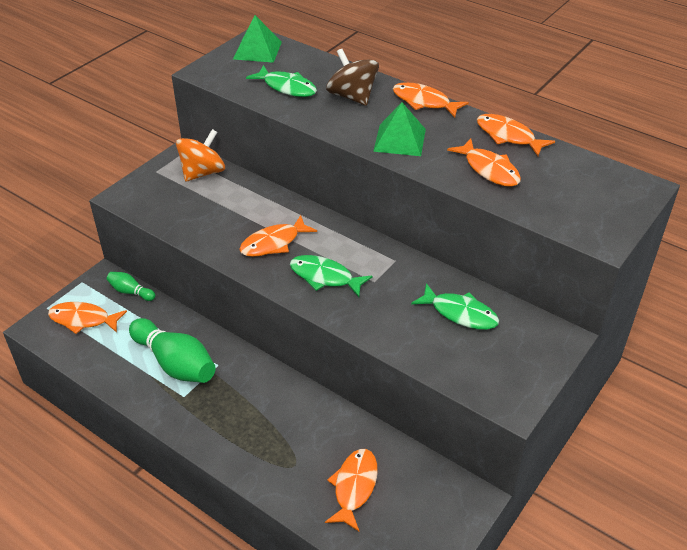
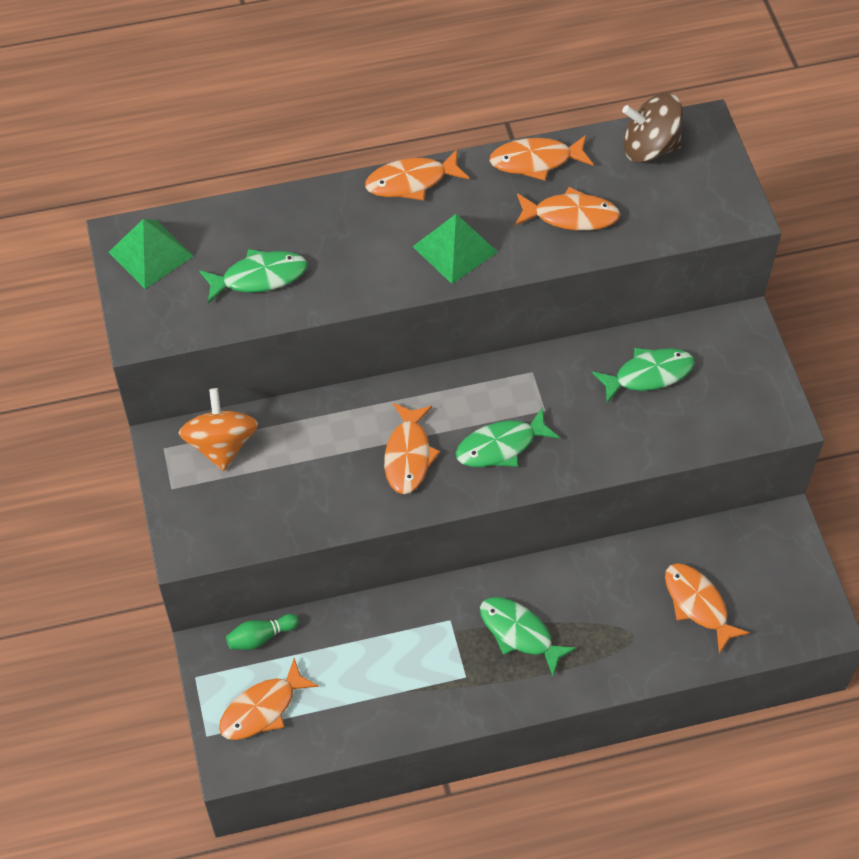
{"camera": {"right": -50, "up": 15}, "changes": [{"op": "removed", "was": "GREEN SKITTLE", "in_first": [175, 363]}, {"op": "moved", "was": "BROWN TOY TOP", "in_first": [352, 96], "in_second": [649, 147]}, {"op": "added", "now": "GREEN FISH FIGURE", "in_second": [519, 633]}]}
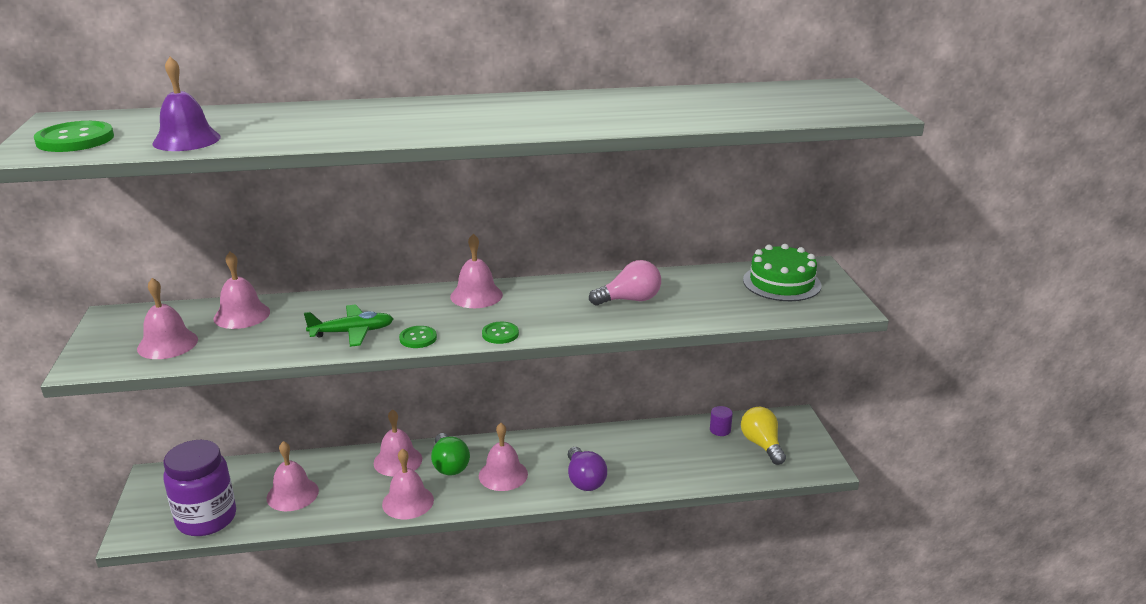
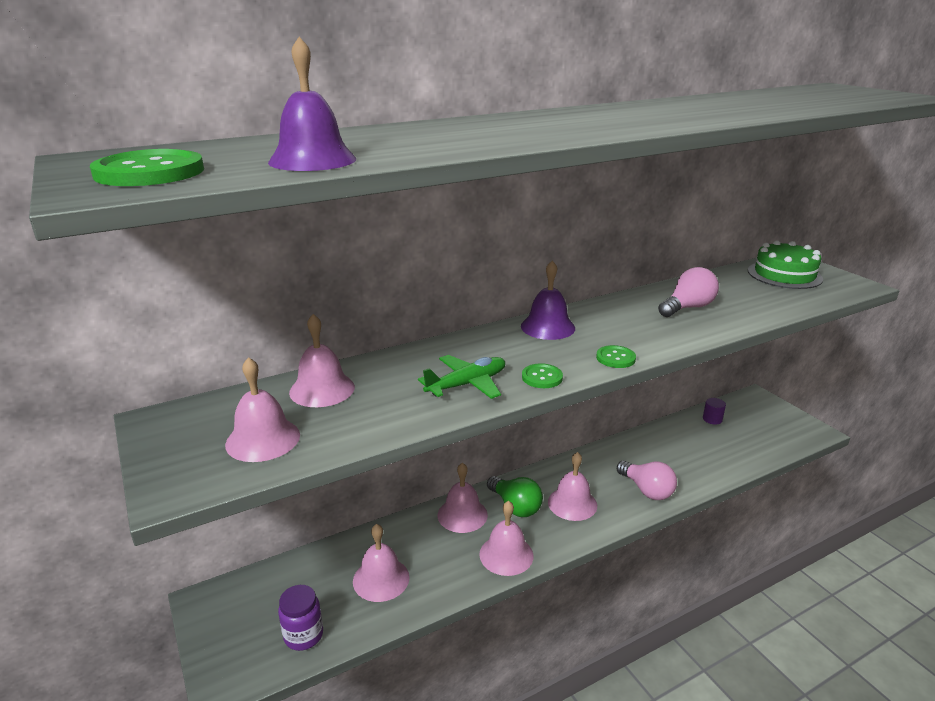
{"camera": {"right": -20, "up": 0}, "changes": [{"op": "resized", "was": "VIOLET JAM JAR", "in_first": [206, 519], "in_second": [303, 635], "ratio": 0.57}, {"op": "recoloured", "was": "PINK SCHOOL BELL", "now": "VIOLET SCHOOL BELL", "in_first": [476, 295], "in_second": [547, 327]}, {"op": "recoloured", "was": "VIOLET LIGHT BULB", "now": "PINK LIGHT BULB", "in_first": [584, 480], "in_second": [647, 490]}, {"op": "removed", "was": "GOLDEN LIGHT BULB", "in_first": [762, 445]}]}
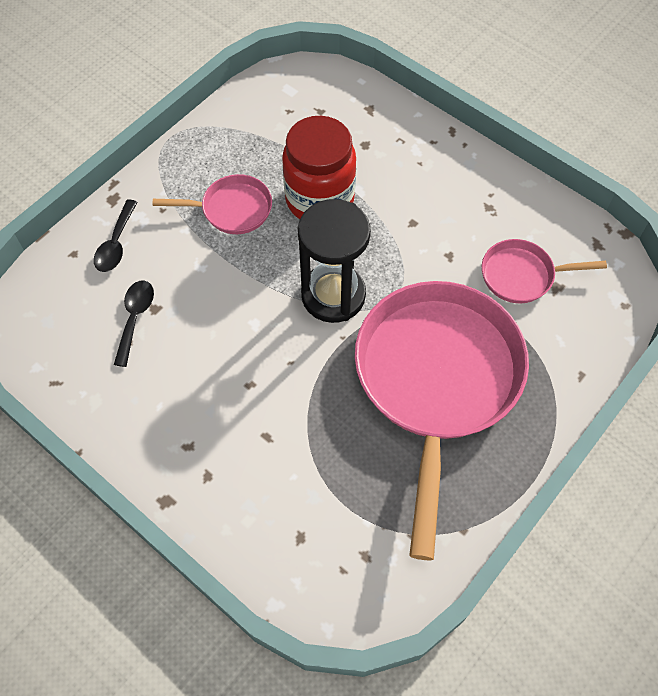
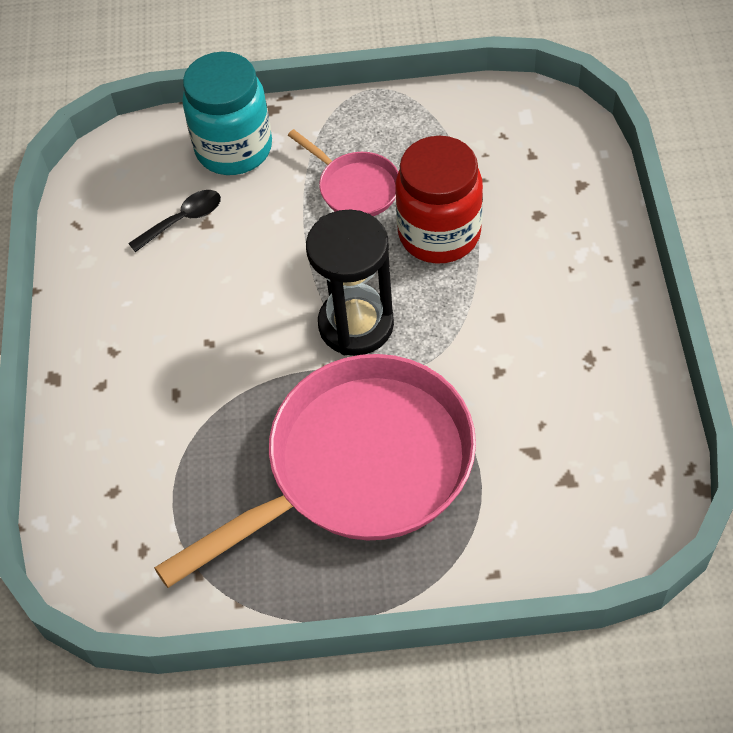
{"camera": {"right": 50, "up": -5}, "changes": [{"op": "replaced", "was": "EBONY TEASPOON", "now": "TURQUOISE JAM JAR", "in_first": [116, 244], "in_second": [234, 149]}, {"op": "removed", "was": "PINK PAN", "in_first": [522, 275]}]}
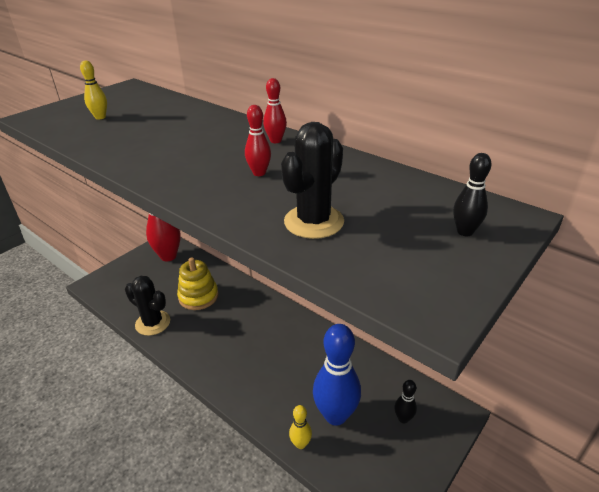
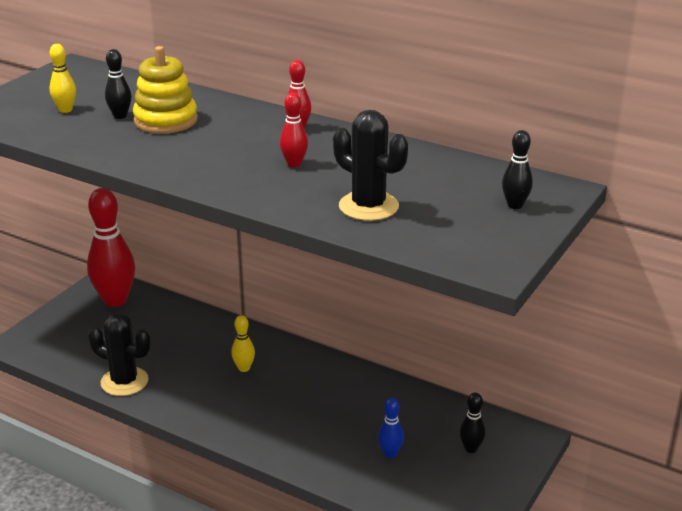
{"camera": {"right": -10, "up": -5}, "changes": [{"op": "moved", "was": "GOLDEN RING STACKER", "in_first": [198, 296], "in_second": [166, 120]}, {"op": "turned", "was": "EBONY CACTUS", "in_first": [314, 222], "in_second": [368, 206], "clockwise": -75}, {"op": "moved", "was": "GOLDEN SKITTLE", "in_first": [300, 444], "in_second": [244, 368]}, {"op": "resized", "was": "BLUE SKITTLE", "in_first": [335, 415], "in_second": [390, 454], "ratio": 0.46}, {"op": "added", "now": "EBONY SKITTLE", "in_second": [120, 116]}]}
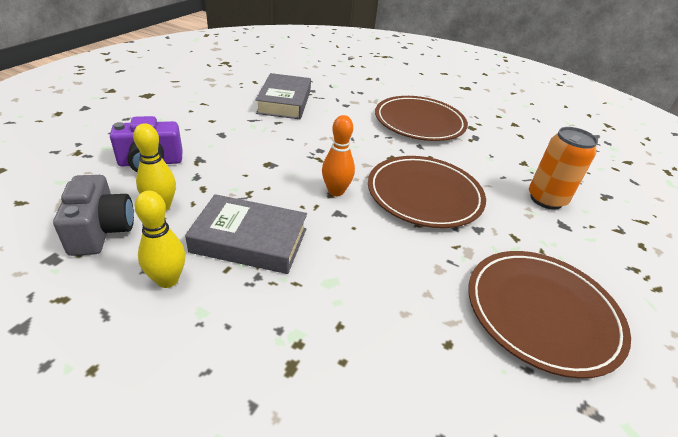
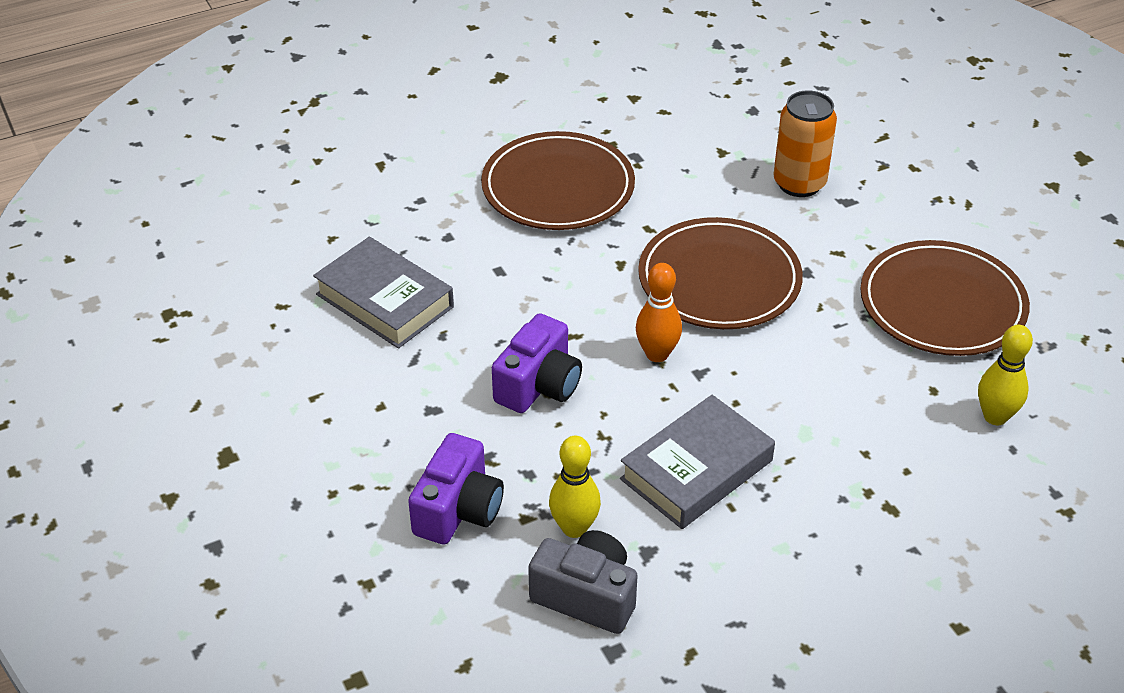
{"camera": {"right": -50, "up": 5}, "changes": [{"op": "moved", "was": "GOLDEN SKITTLE", "in_first": [167, 280], "in_second": [995, 416]}, {"op": "added", "now": "VIOLET COMPACT CAMERA", "in_second": [539, 385]}]}
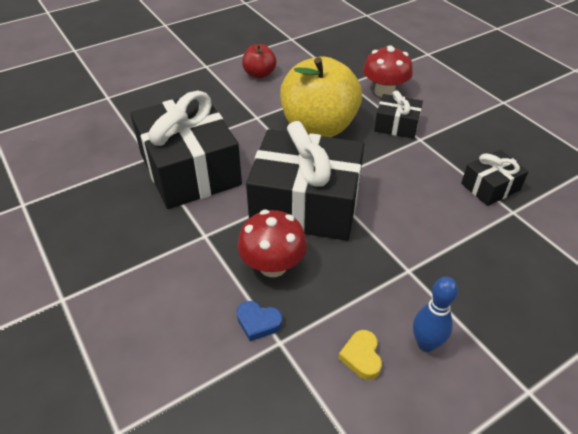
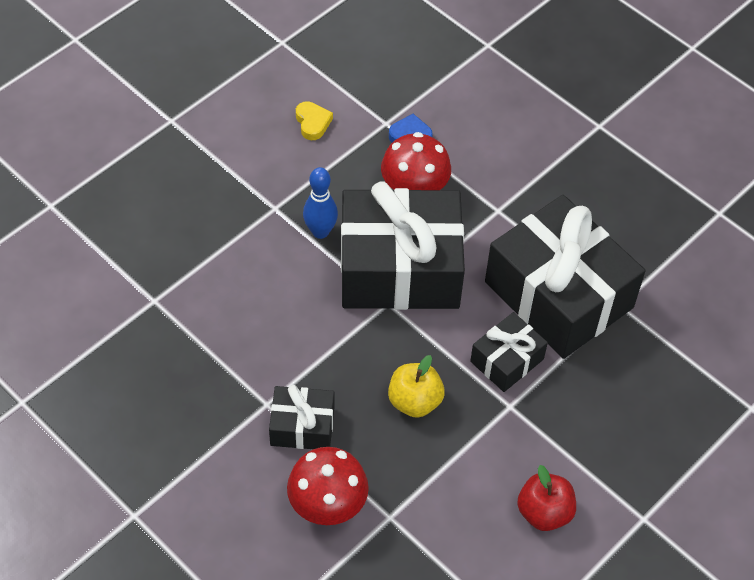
{"camera": {"right": 165, "up": 10}, "changes": [{"op": "resized", "was": "GOLDEN TOY APPLE", "in_first": [318, 127], "in_second": [414, 401], "ratio": 0.48}, {"op": "moved", "was": "BLUE SKITTLE", "in_first": [426, 344], "in_second": [320, 231]}, {"op": "moved", "was": "EBONY PRESENT", "in_first": [490, 187], "in_second": [507, 360]}]}
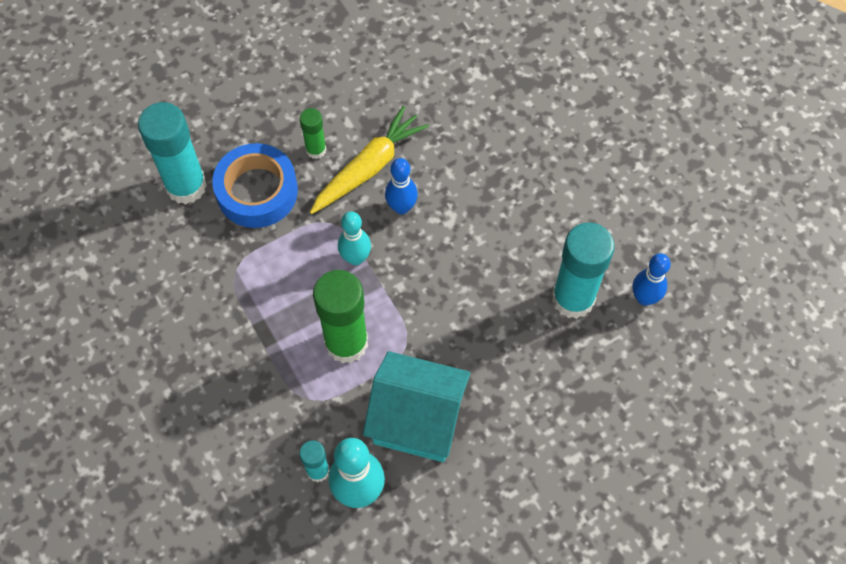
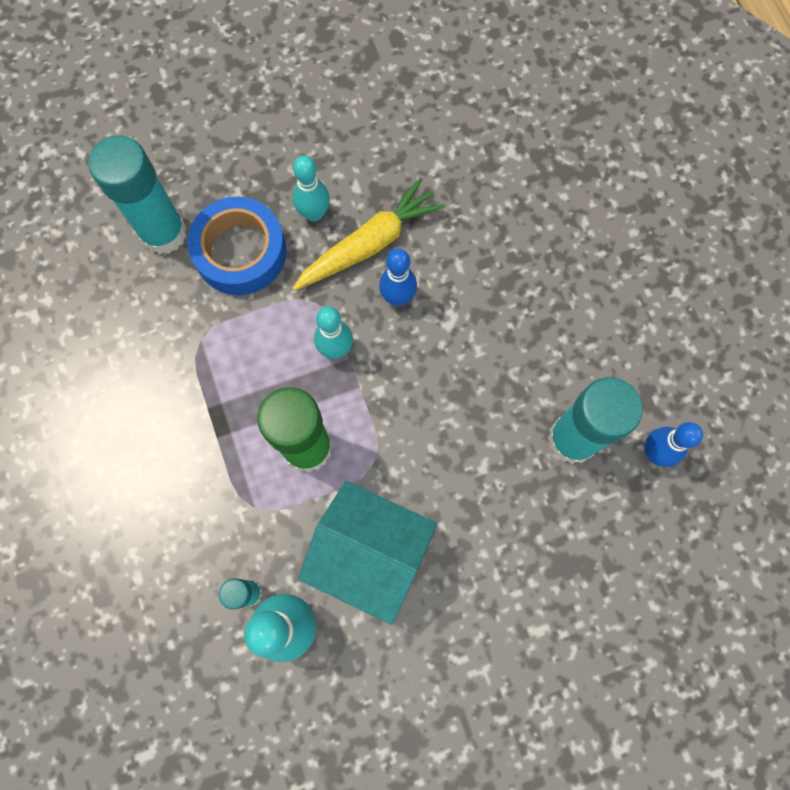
{"camera": {"right": 10, "up": 10}, "changes": [{"op": "replaced", "was": "GREEN STICK OF GLUE", "now": "TURQUOISE SKITTLE", "in_first": [316, 150], "in_second": [314, 213]}]}
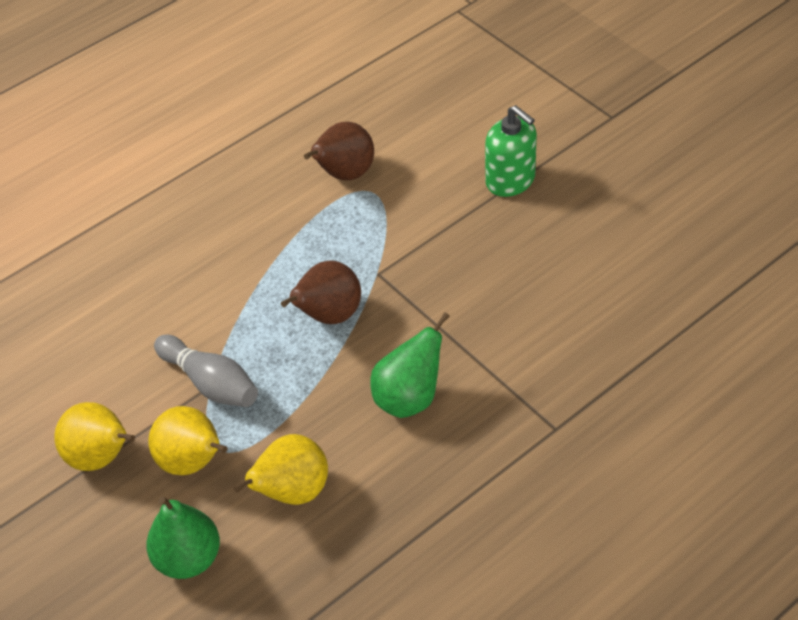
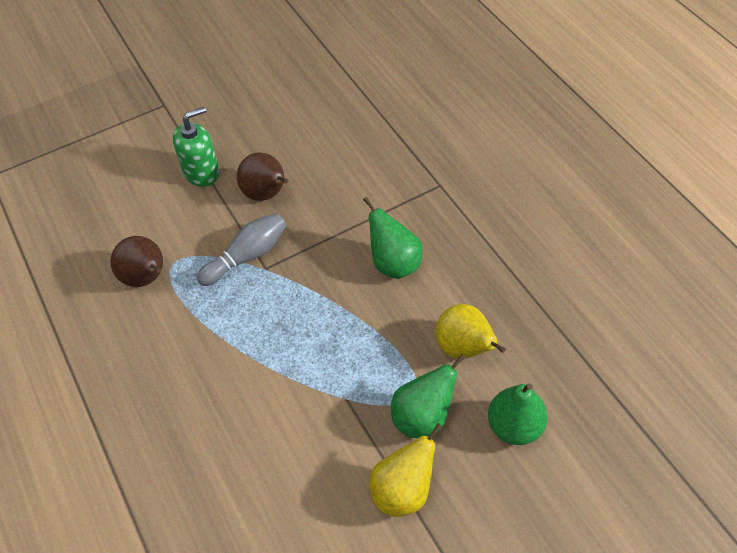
{"camera": {"right": -80, "up": 5}, "changes": [{"op": "recoloured", "was": "GOLDEN PEAR FRUIT", "now": "GREEN PEAR FRUIT", "in_first": [193, 462], "in_second": [423, 417]}, {"op": "moved", "was": "GREY SKITTLE", "in_first": [210, 383], "in_second": [247, 256]}, {"op": "moved", "was": "BROWN PEAR FRUIT", "in_first": [328, 316], "in_second": [266, 194]}]}
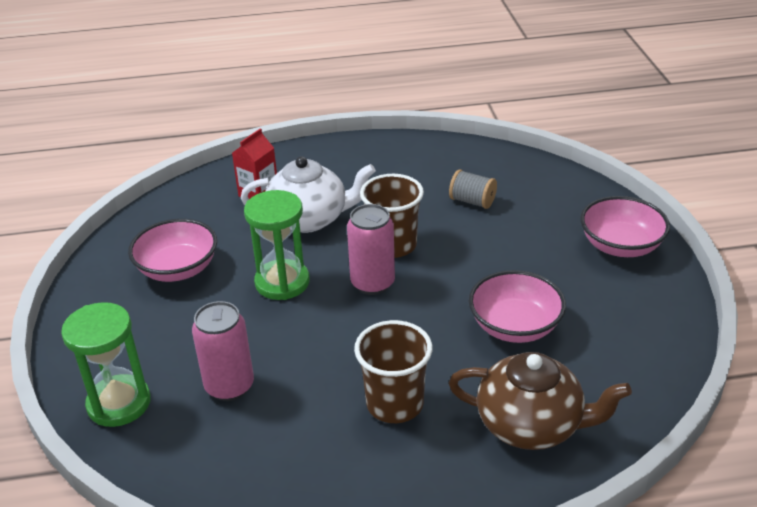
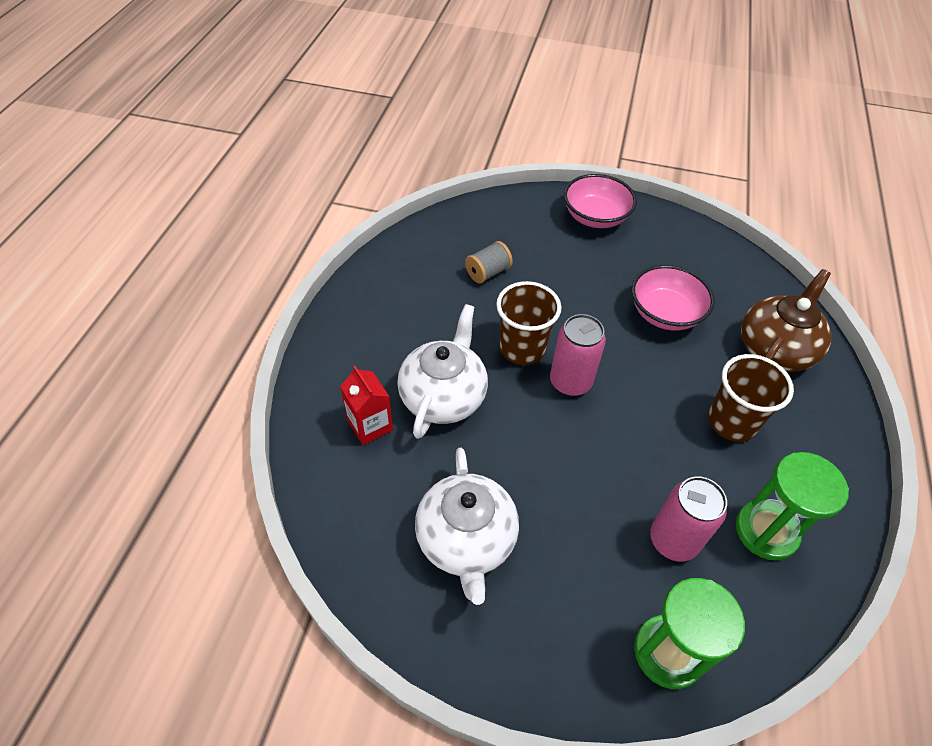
{"camera": {"right": -70, "up": 15}, "changes": [{"op": "replaced", "was": "PINK SERVING BOWL", "now": "SNOW-WHITE TEAPOT", "in_first": [178, 269], "in_second": [466, 540]}, {"op": "moved", "was": "GREEN SANDGLASS", "in_first": [282, 282], "in_second": [766, 531]}]}
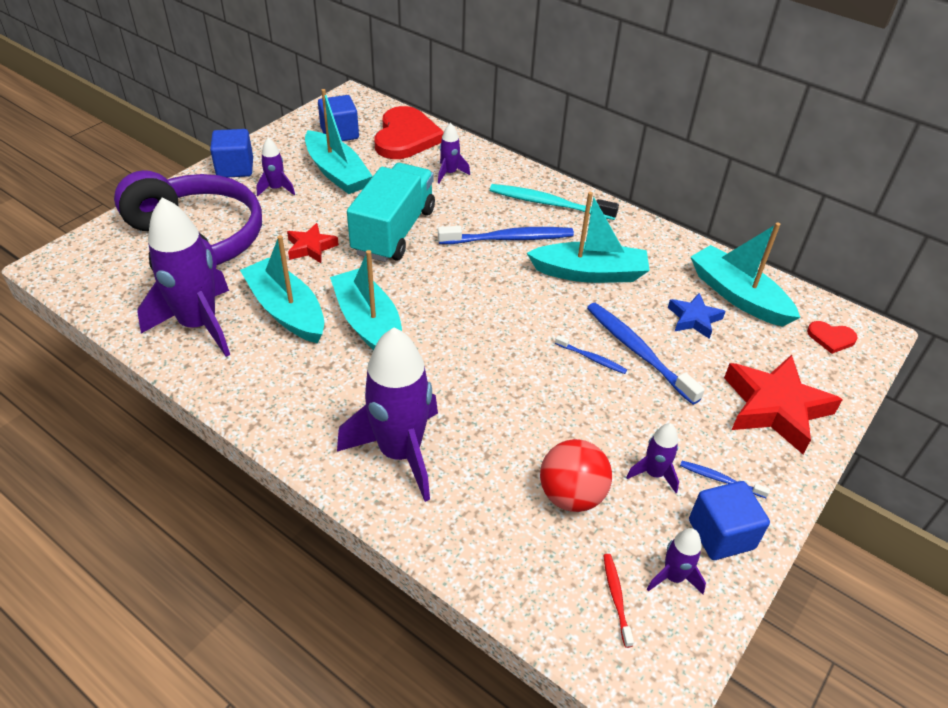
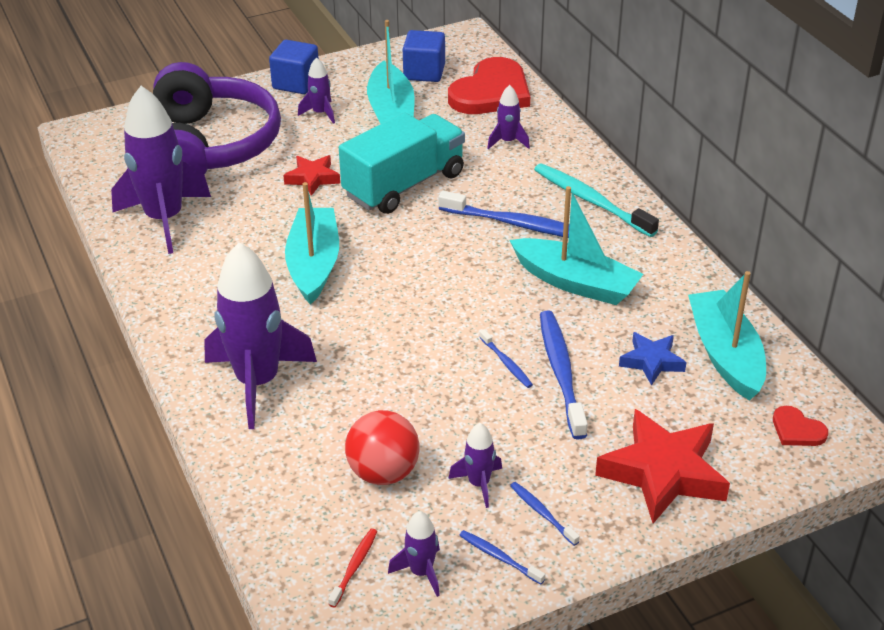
{"camera": {"right": 30, "up": -5}, "changes": [{"op": "removed", "was": "TURQUOISE SAILBOAT", "in_first": [286, 311]}, {"op": "replaced", "was": "BLUE BLOCK", "now": "BLUE TOOTH BRUSH", "in_first": [721, 534], "in_second": [499, 557]}]}
